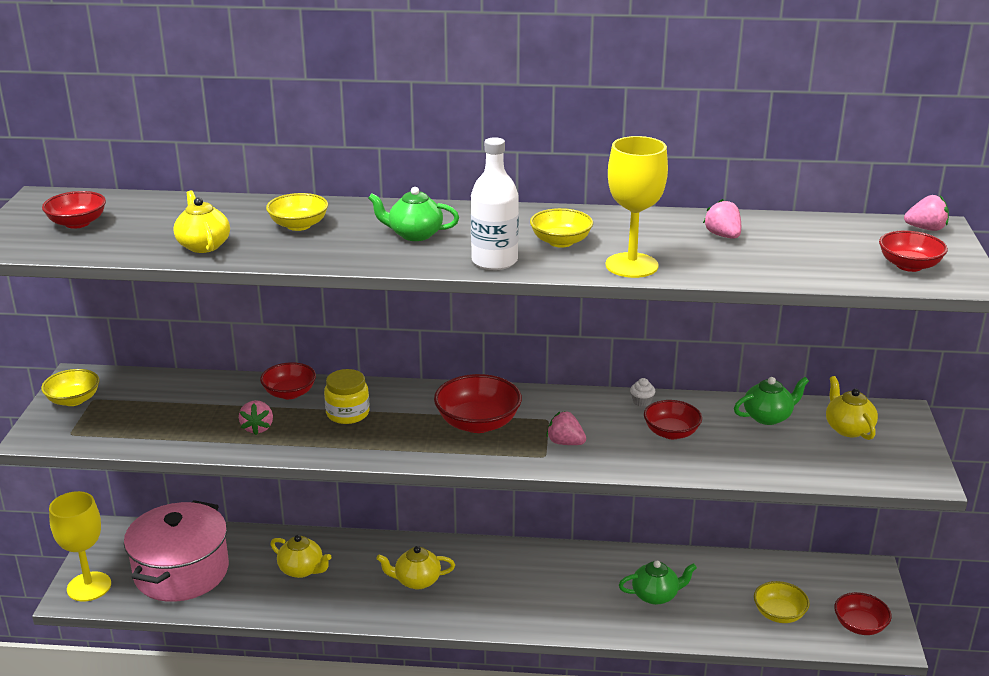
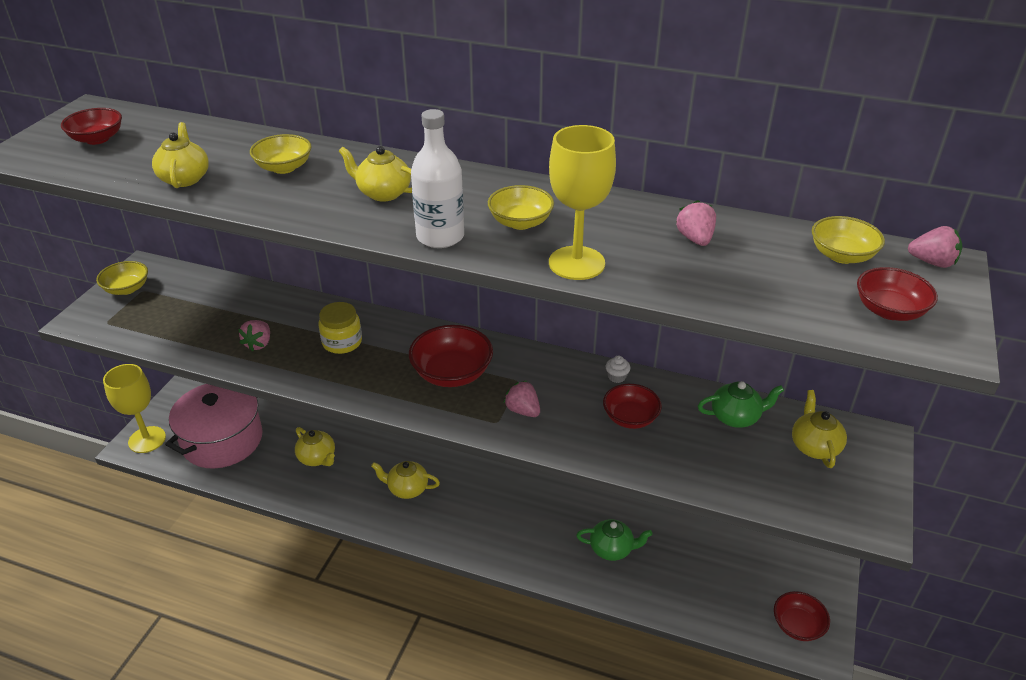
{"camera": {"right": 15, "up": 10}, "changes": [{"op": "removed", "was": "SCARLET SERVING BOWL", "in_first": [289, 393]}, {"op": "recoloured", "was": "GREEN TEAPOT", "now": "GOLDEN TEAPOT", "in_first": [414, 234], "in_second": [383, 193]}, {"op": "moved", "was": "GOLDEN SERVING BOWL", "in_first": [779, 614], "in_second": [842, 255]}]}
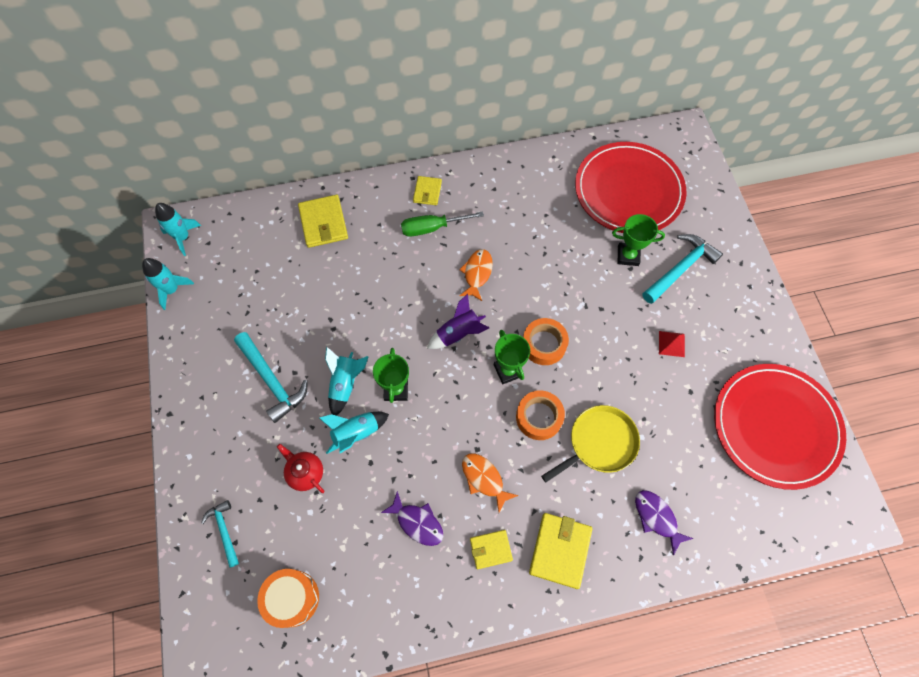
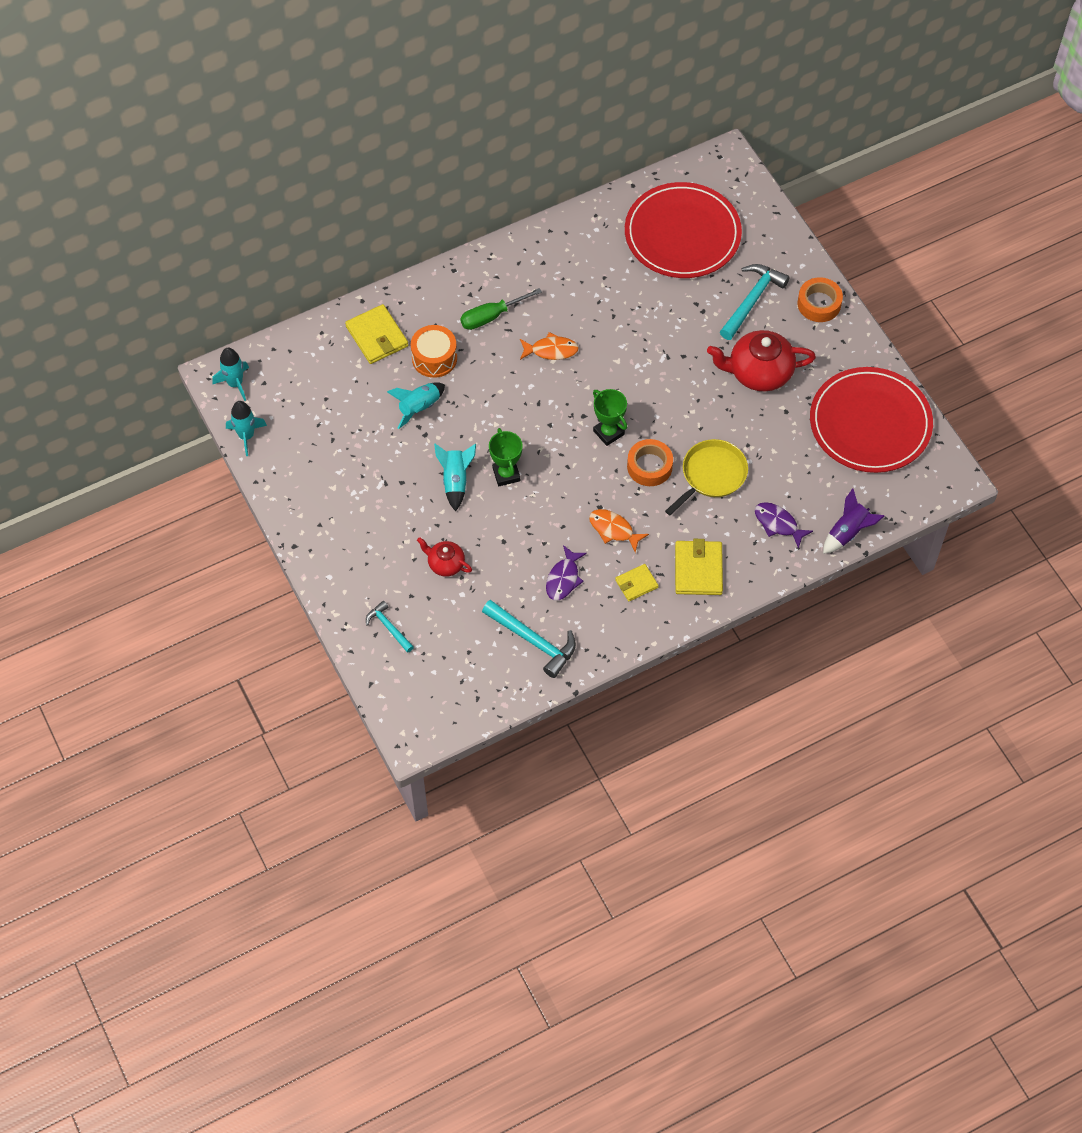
{"camera": {"right": -15, "up": -5}, "changes": [{"op": "moved", "was": "TURQUOISE HAMMER", "in_first": [271, 380], "in_second": [533, 641]}, {"op": "moved", "was": "ORANGE SNARE DRUM", "in_first": [292, 598], "in_second": [434, 358]}, {"op": "moved", "was": "TURQUOISE TOY ROCKET", "in_first": [356, 433], "in_second": [419, 408]}, {"op": "turned", "was": "VIOLET FISH FIGURE", "in_first": [417, 522], "in_second": [563, 579], "clockwise": 90}, {"op": "removed", "was": "GOLDEN BILLFOLD", "in_first": [427, 192]}, {"op": "moved", "was": "VIOLET TOY ROCKET", "in_first": [458, 333], "in_second": [848, 532]}, {"op": "turned", "was": "ORANGE FISH FIGURE", "in_first": [477, 273], "in_second": [551, 350], "clockwise": 90}, {"op": "moved", "was": "ORANGE STICKY TAPE", "in_first": [544, 344], "in_second": [819, 304]}, {"op": "removed", "was": "GREEN AWARD CUP", "in_first": [628, 256]}, {"op": "replaced", "was": "SCARLET PYRAMID", "now": "SCARLET TEAPOT", "in_first": [671, 343], "in_second": [759, 372]}]}
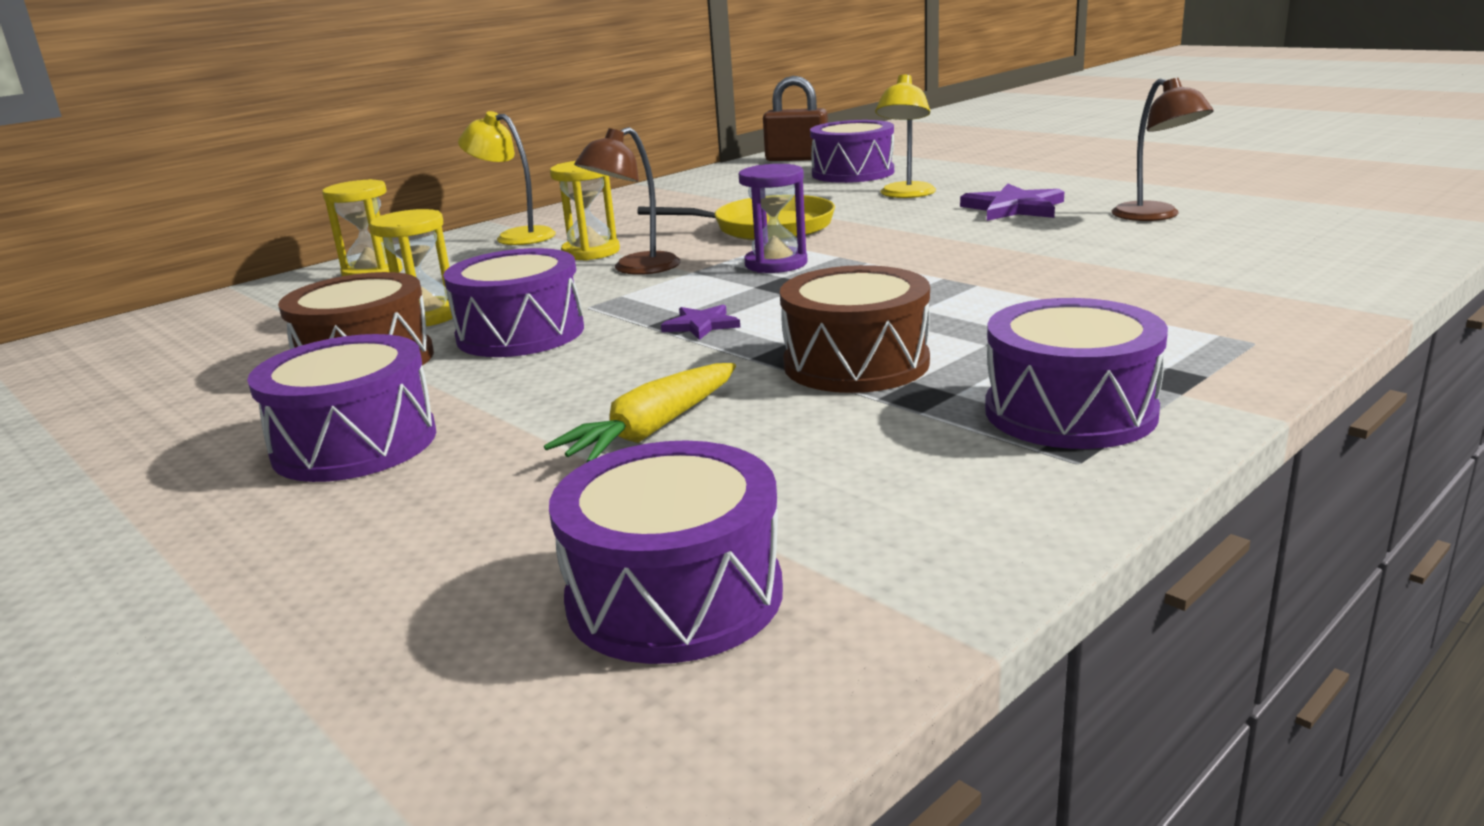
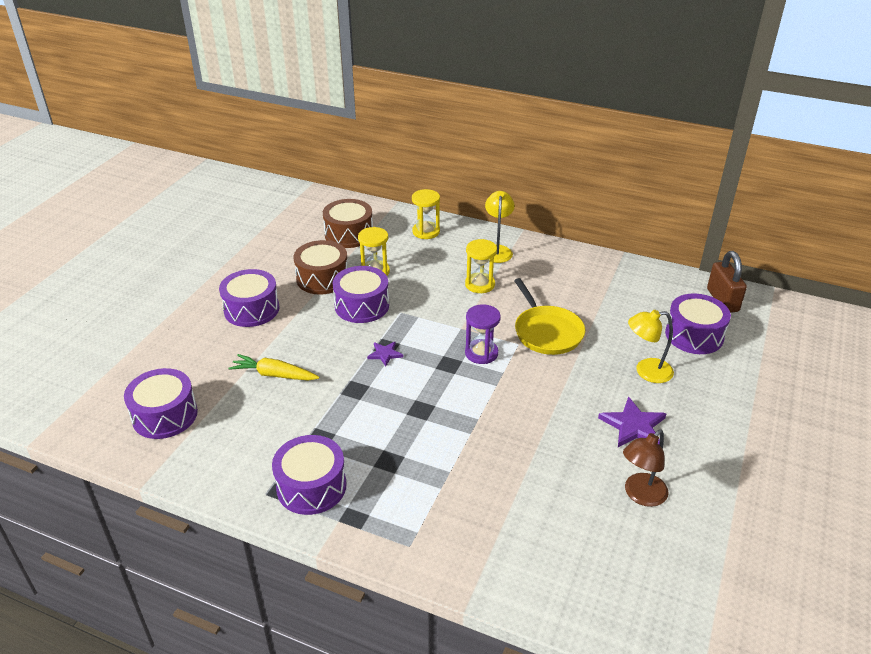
{"camera": {"right": 65, "up": 15}, "changes": [{"op": "removed", "was": "BROWN DESK LAMP", "in_first": [635, 269]}, {"op": "moved", "was": "BROWN SNARE DRUM", "in_first": [856, 363], "in_second": [349, 234]}]}
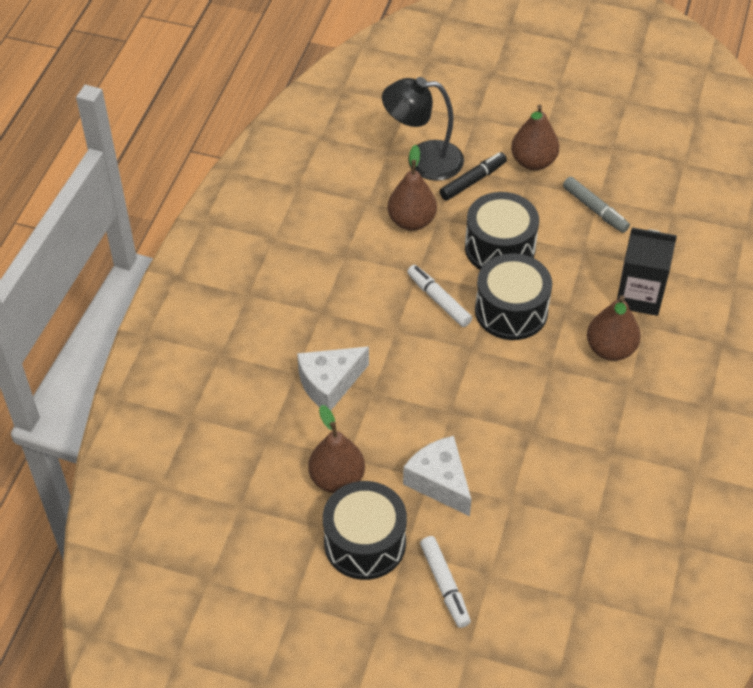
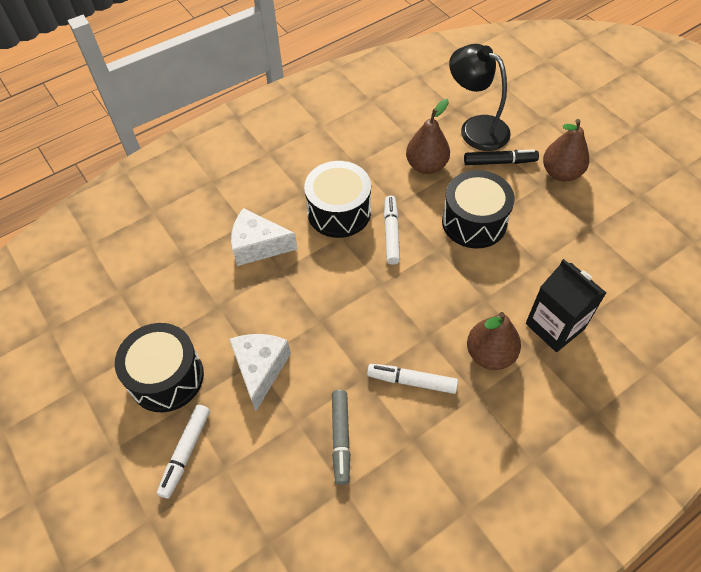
{"camera": {"right": 40, "up": 5}, "changes": [{"op": "removed", "was": "BROWN PEAR FRUIT", "in_first": [337, 479]}, {"op": "moved", "was": "EBONY SNARE DRUM", "in_first": [511, 311], "in_second": [339, 212]}, {"op": "moved", "was": "GREY FELT PEN", "in_first": [595, 209], "in_second": [341, 438]}, {"op": "added", "now": "SNOW-WHITE FELT PEN", "in_second": [412, 381]}]}
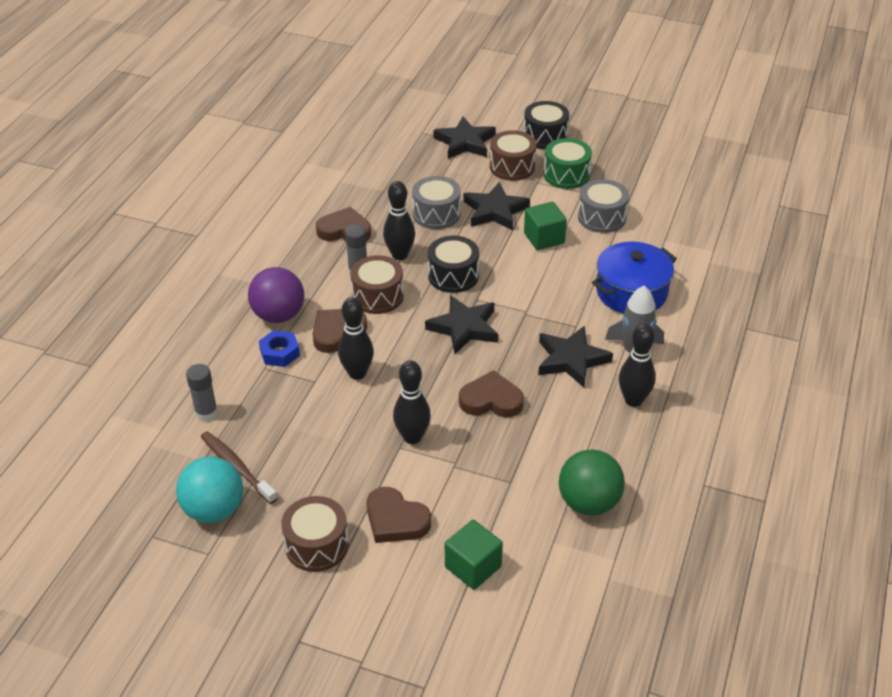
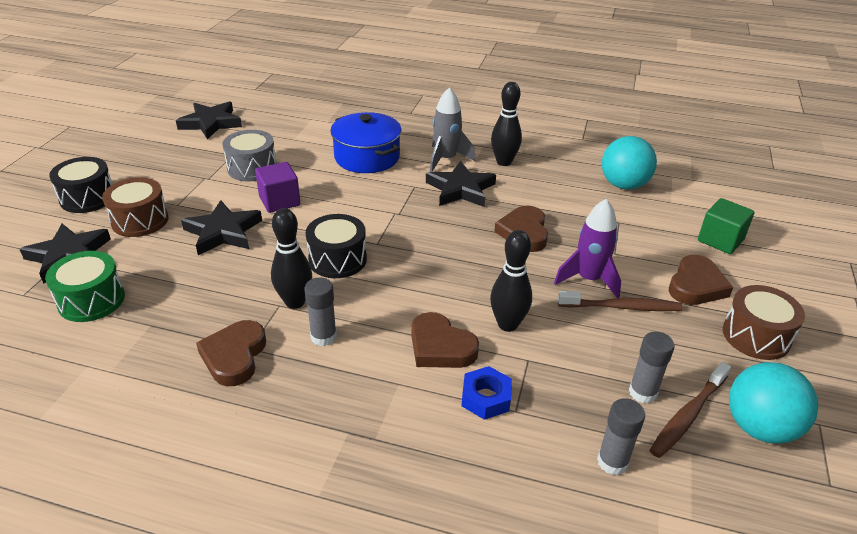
{"camera": {"right": -95, "up": -5}, "changes": [{"op": "removed", "was": "VIOLET PLAY BALL", "in_first": [279, 315]}, {"op": "removed", "was": "BROWN SNARE DRUM", "in_first": [378, 296]}, {"op": "replaced", "was": "EBONY SKITTLE", "now": "VIOLET TOY ROCKET", "in_first": [412, 437], "in_second": [589, 279]}, {"op": "removed", "was": "GREY SNARE DRUM", "in_first": [436, 214]}, {"op": "moved", "was": "EBONY STAR SHAPE", "in_first": [464, 328], "in_second": [211, 123]}, {"op": "recoloured", "was": "GREEN BLOCK", "now": "VIOLET BLOCK", "in_first": [544, 238], "in_second": [279, 201]}, {"op": "moved", "was": "GREEN SNARE DRUM", "in_first": [566, 175], "in_second": [91, 300]}, {"op": "recoloured", "was": "GREEN PLAY BALL", "now": "TURQUOISE PLAY BALL", "in_first": [589, 503], "in_second": [623, 185]}, {"op": "added", "now": "BROWN TOOTH BRUSH", "in_second": [622, 307]}, {"op": "added", "now": "GREY STICK OF GLUE", "in_second": [642, 392]}]}
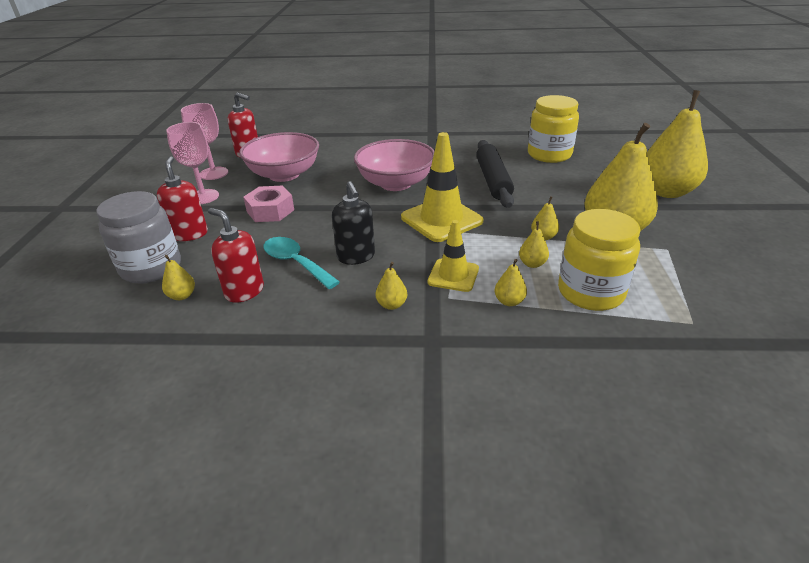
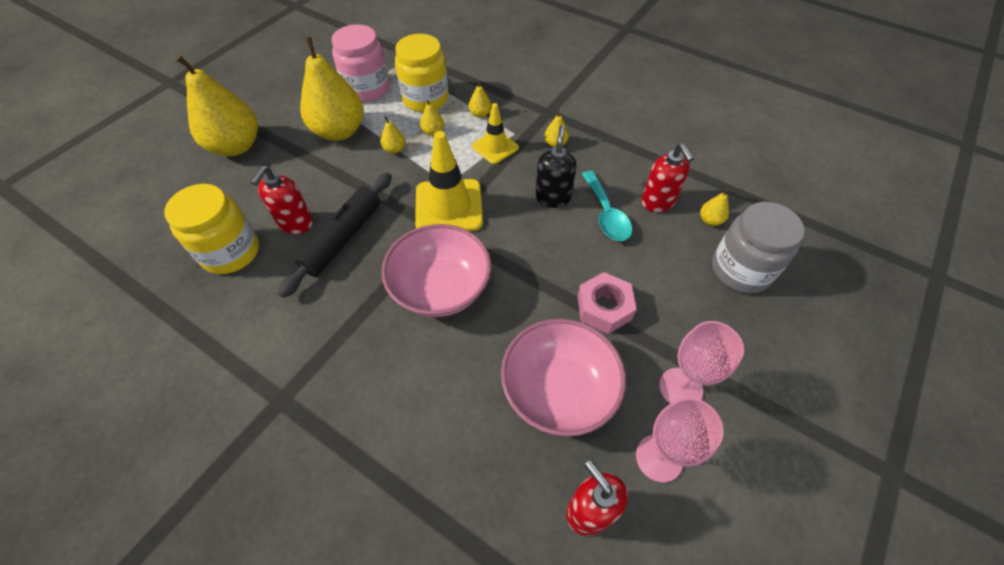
{"camera": {"right": -150, "up": 20}, "changes": [{"op": "moved", "was": "SCARLET PUMP BOTTLE", "in_first": [190, 234], "in_second": [295, 223]}, {"op": "added", "now": "PINK JAM JAR", "in_second": [367, 89]}]}
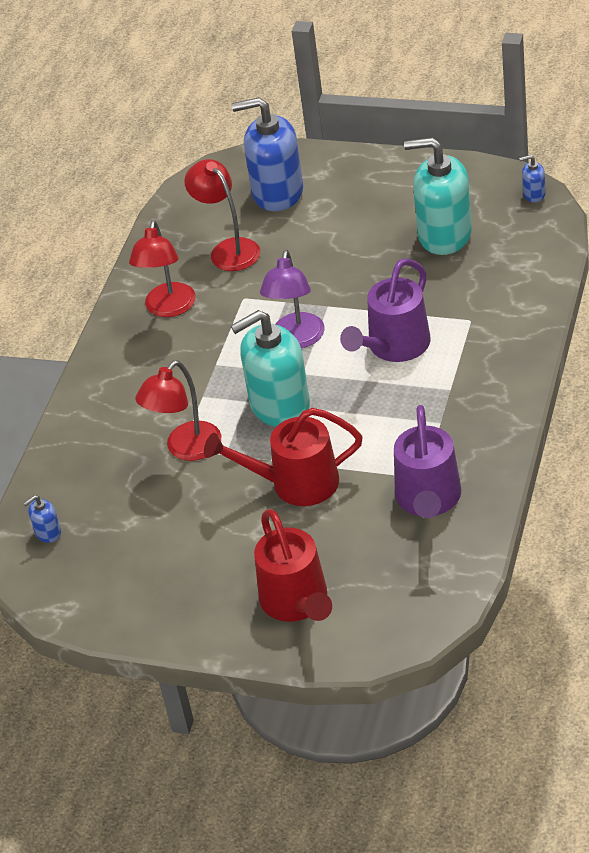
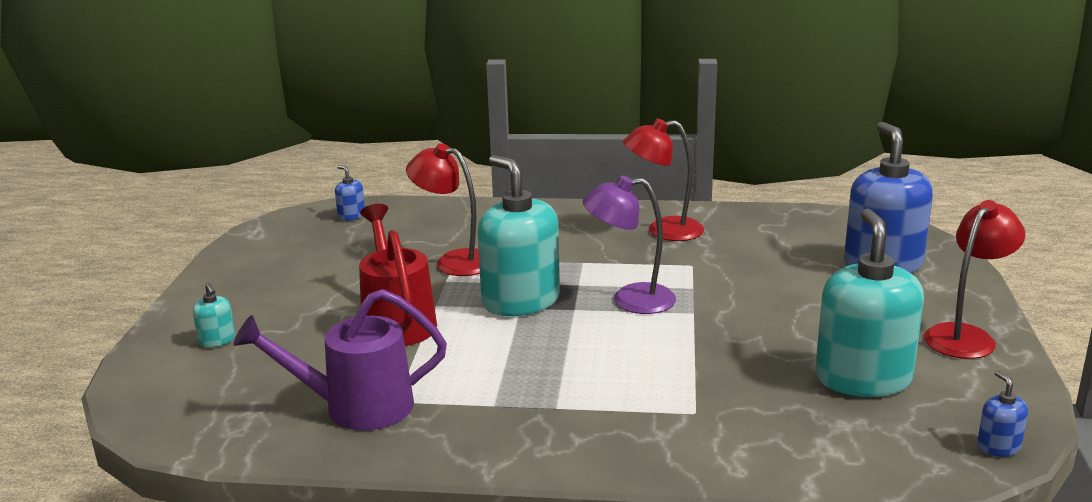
{"camera": {"right": 75, "up": -20}, "changes": [{"op": "moved", "was": "SCARLET DESK LAMP", "in_first": [228, 249], "in_second": [966, 336]}, {"op": "replaced", "was": "SCARLET WATERING CAN", "now": "TURQUOISE PUMP BOTTLE", "in_first": [297, 603], "in_second": [217, 340]}, {"op": "removed", "was": "VIOLET WATERING CAN", "in_first": [394, 347]}]}
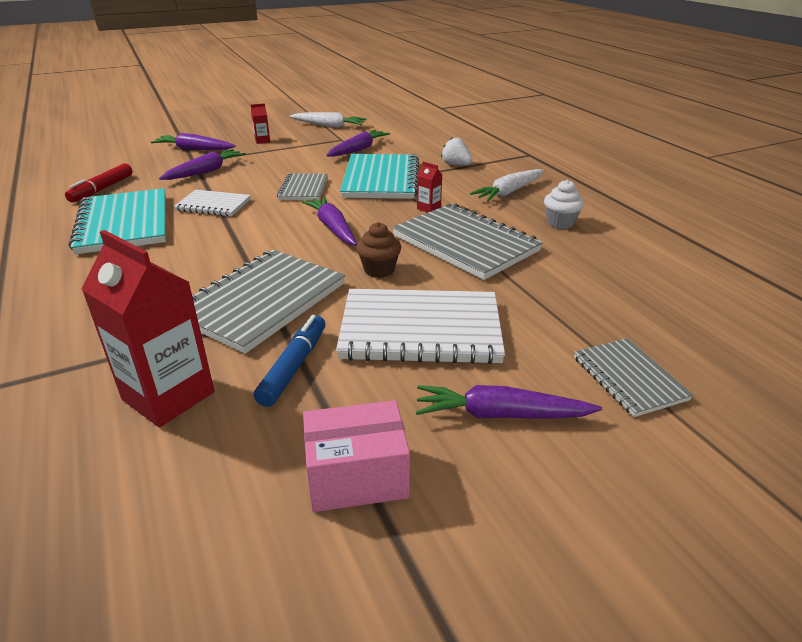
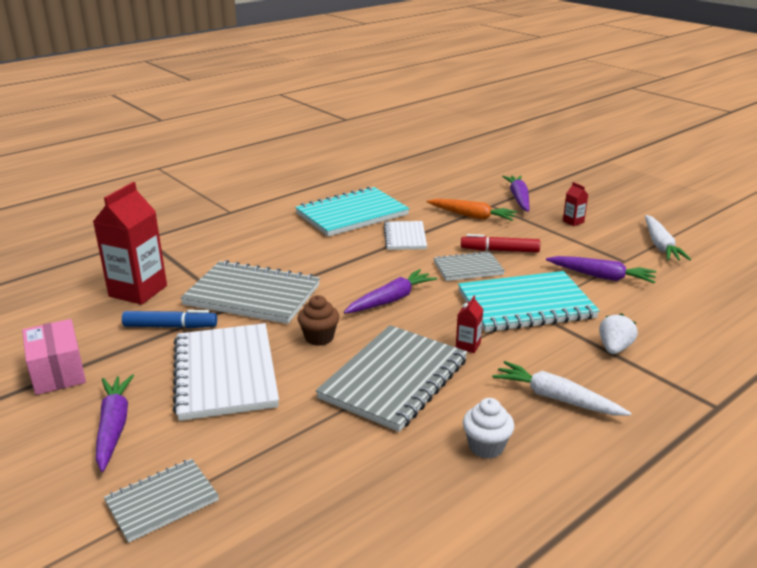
{"camera": {"right": 75, "up": -5}, "changes": [{"op": "moved", "was": "SCARLET FELT PEN", "in_first": [102, 189], "in_second": [499, 250]}, {"op": "recoloured", "was": "VIOLET CARROT", "now": "ORANGE CARROT", "in_first": [205, 172], "in_second": [472, 216]}]}
